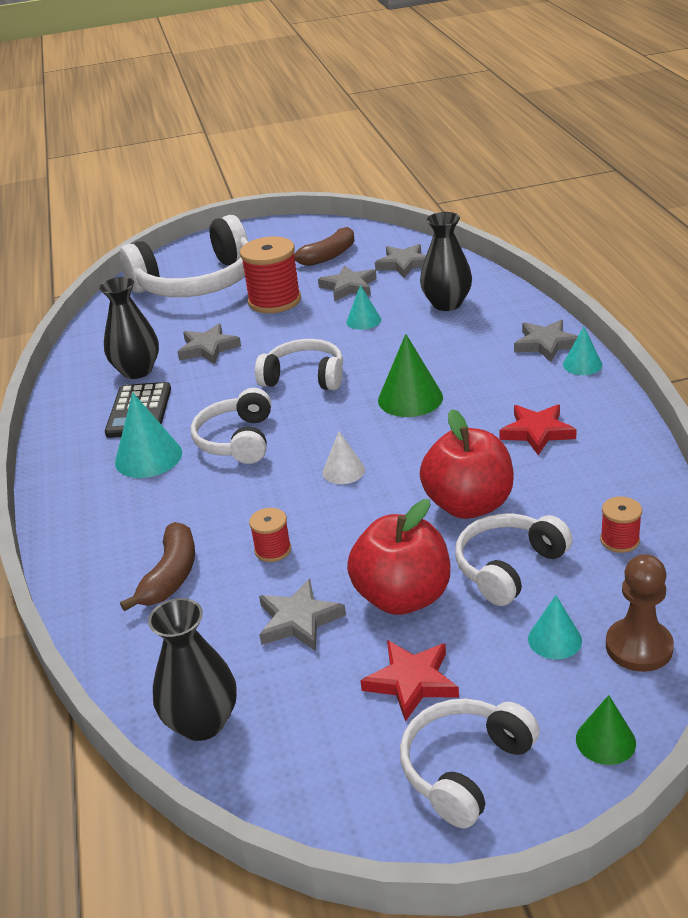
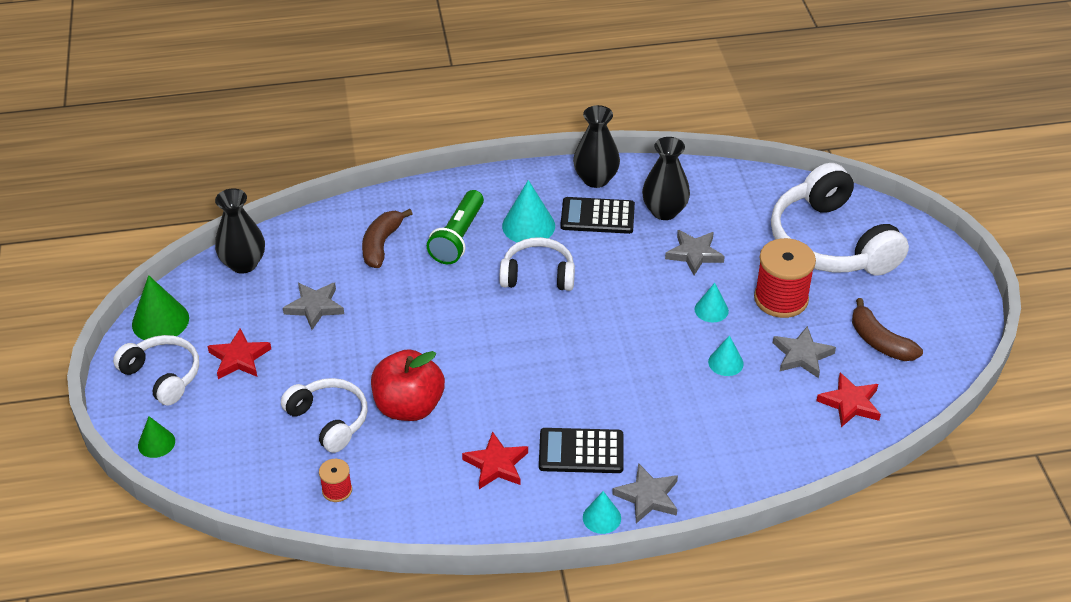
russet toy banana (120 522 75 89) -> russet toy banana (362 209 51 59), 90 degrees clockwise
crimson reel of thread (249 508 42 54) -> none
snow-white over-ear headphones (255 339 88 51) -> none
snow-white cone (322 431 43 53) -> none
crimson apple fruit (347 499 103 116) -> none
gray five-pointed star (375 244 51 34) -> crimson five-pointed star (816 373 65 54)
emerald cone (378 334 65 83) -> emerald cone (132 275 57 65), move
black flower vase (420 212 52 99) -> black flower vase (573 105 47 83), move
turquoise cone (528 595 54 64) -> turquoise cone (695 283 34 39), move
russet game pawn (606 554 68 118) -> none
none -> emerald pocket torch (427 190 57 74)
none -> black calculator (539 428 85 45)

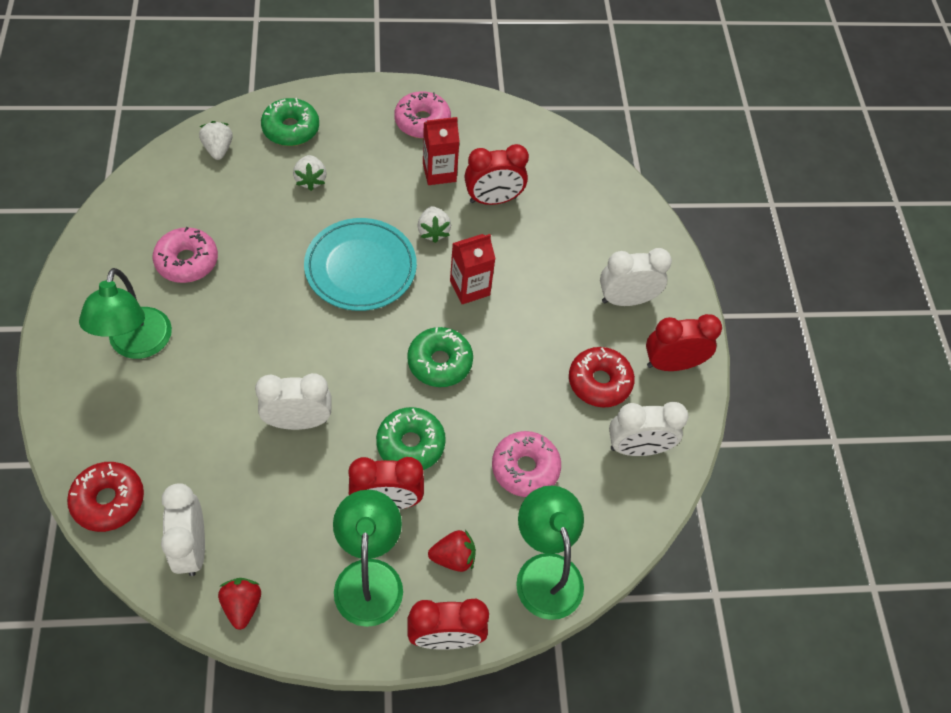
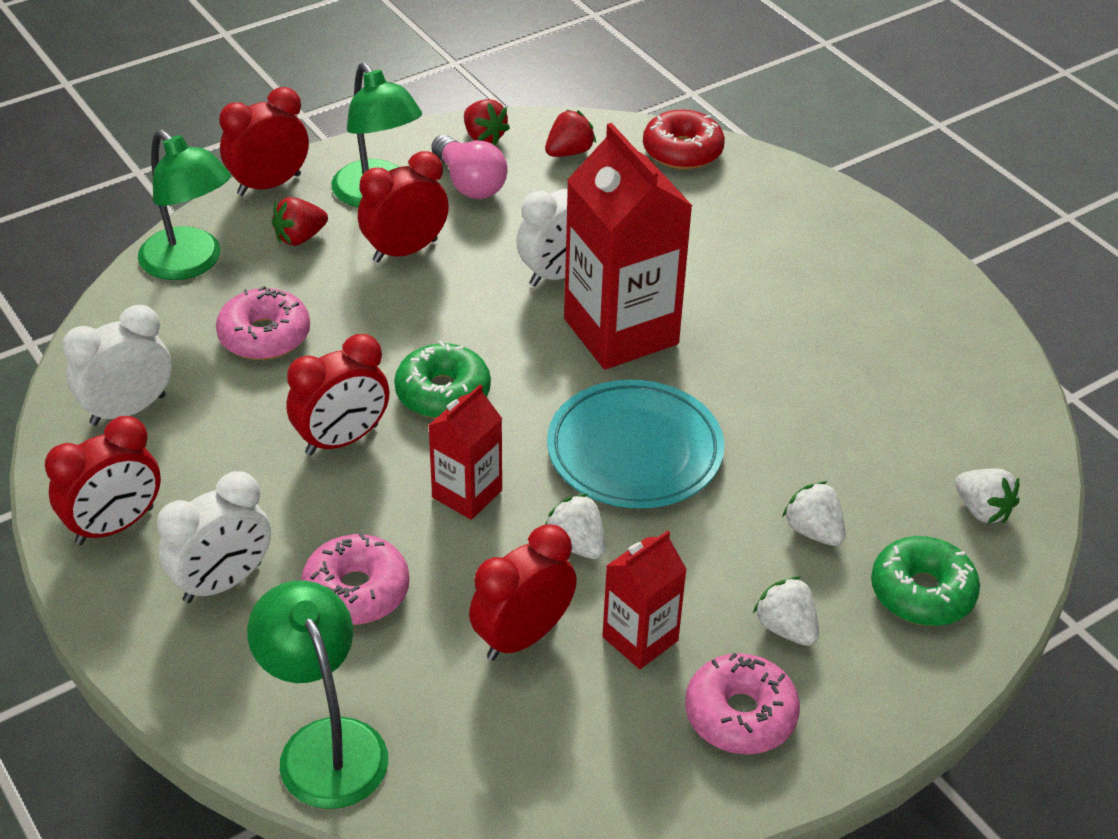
emerald lamp (79 268 93 91) -> emerald lamp (247 581 141 228), move
rosy doughnut (153 227 65 56) -> rosy doughnut (301 532 109 93), move
snow-white clock (161 483 44 93) -> crimson toy strawberry (545 110 51 47)
emerald doughnut (376 407 70 63) -> none
crimson doughnut (569 347 66 61) -> none
none -> crimson clock (287 334 102 121)
none -> rosy light bulb (431 135 77 64)
none -> crimson juice carton (564 123 128 247)
none -> snow-white toy strawberry (753 577 66 69)

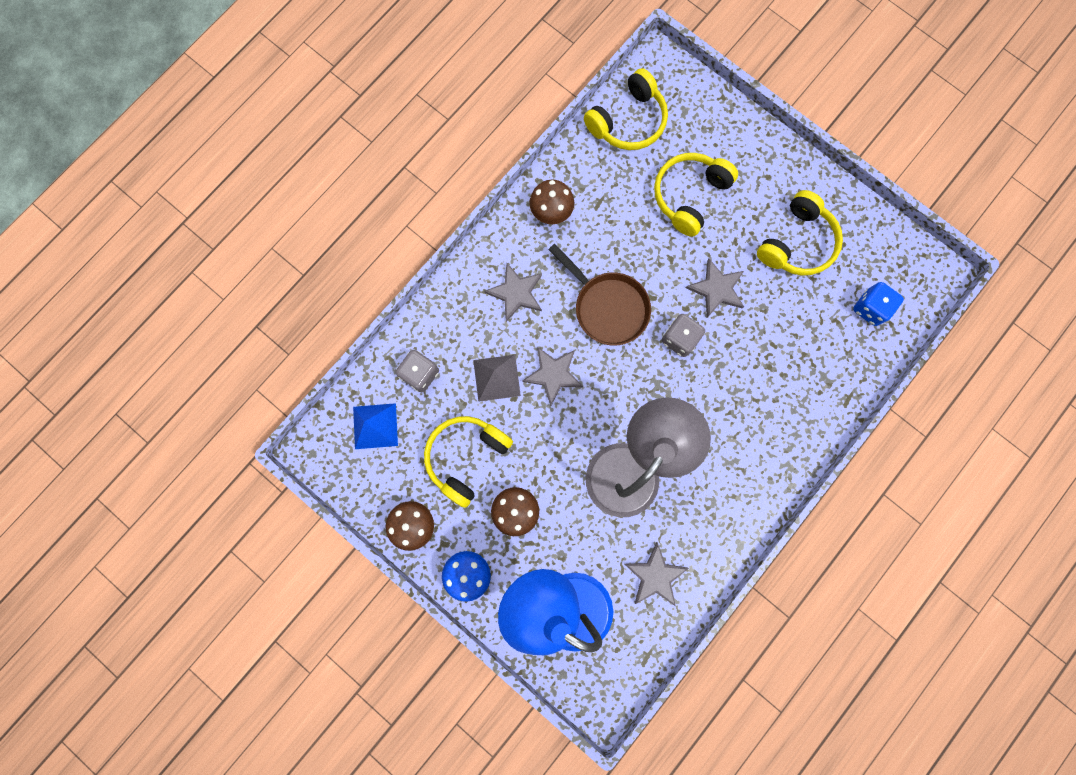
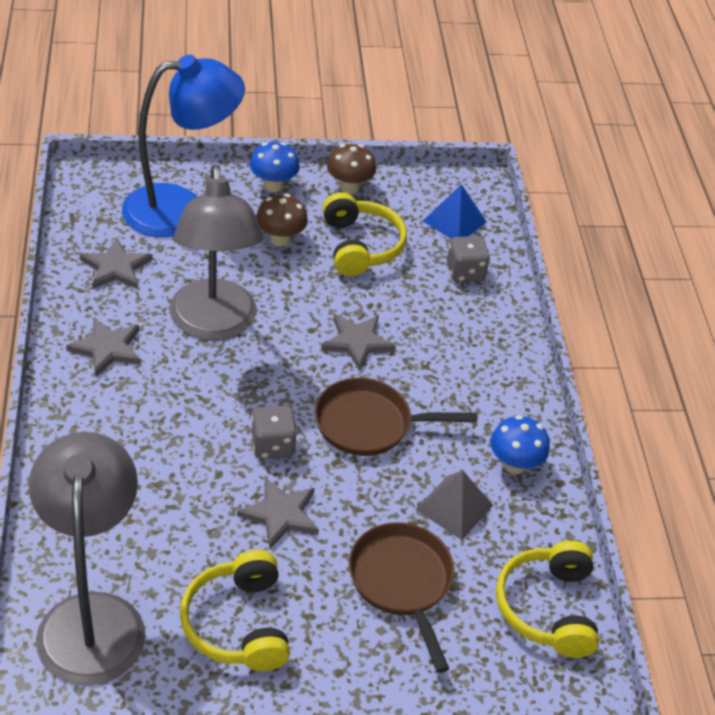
gray pyramid shape (473 355 48 47) -> gray pyramid shape (415 471 78 69), move
gray five-pointed star (484 263 58 59) -> gray five-pointed star (66 317 75 61), move
russet fungus (529 180 45 44) -> blue fungus (490 415 60 59)
yellow over-ear headphones (654 153 84 84) -> russet skillet (349 522 106 151)
blue die (853 282 51 44) -> gray lamp (29 432 117 254)

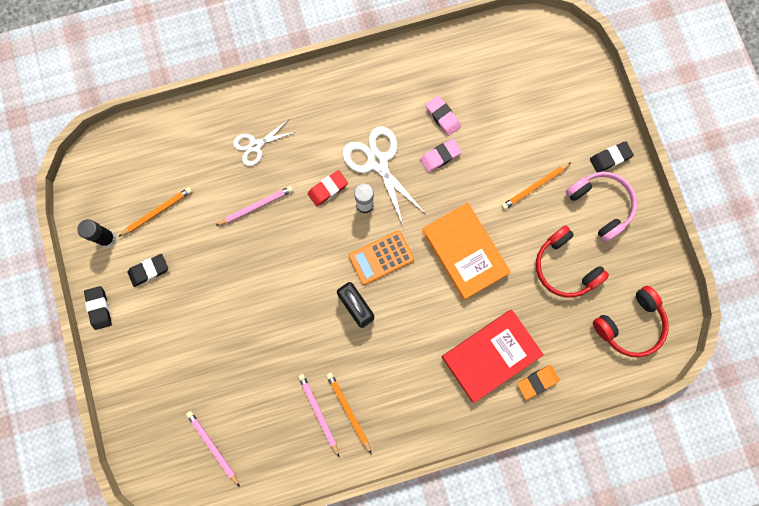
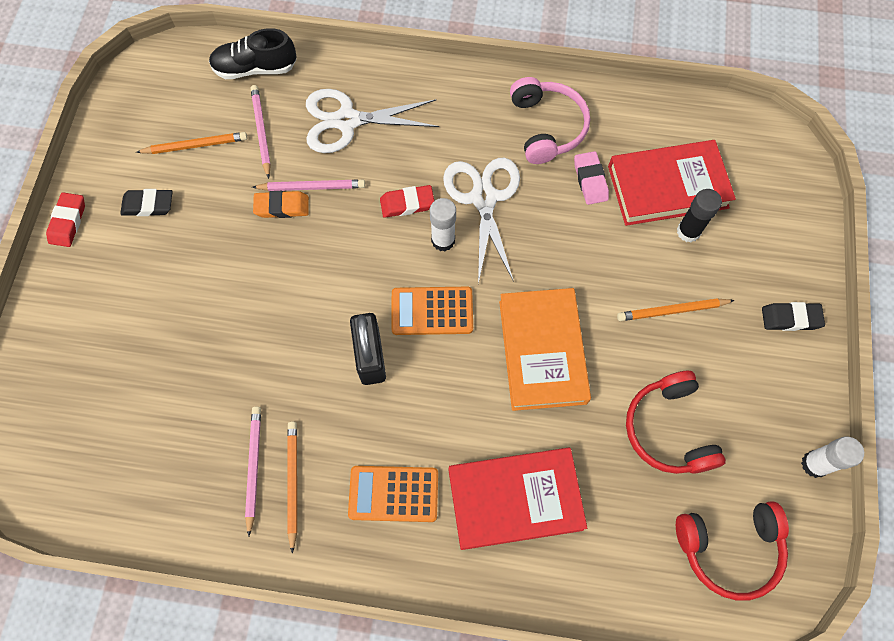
black stick of glue (77 219 39 28) -> black stick of glue (677 189 45 53), move
black pencil eraser (84 286 28 44) -> crimson pencil eraser (46 193 39 54)
rosy wooden pencil (186 411 54 76) -> rosy wooden pencil (251 85 20 94), move
snow-white scissors (233 120 62 46) -> snow-white scissors (306 89 133 64), x1.64
rosy pencil eraser (420 139 42 34) -> none
orange pencil eraser (517 365 42 35) -> orange pencil eraser (253 191 56 27), move
rosy over-ear headphones (566 172 71 70) -> rosy over-ear headphones (510 77 80 87), move
none -> black sneaker (209 28 88 51)
none -> orange calculator (348 466 90 56)
none -> crimson hardcover (608 140 128 86)
none -> snow-white stick of glue (801 436 63 42)

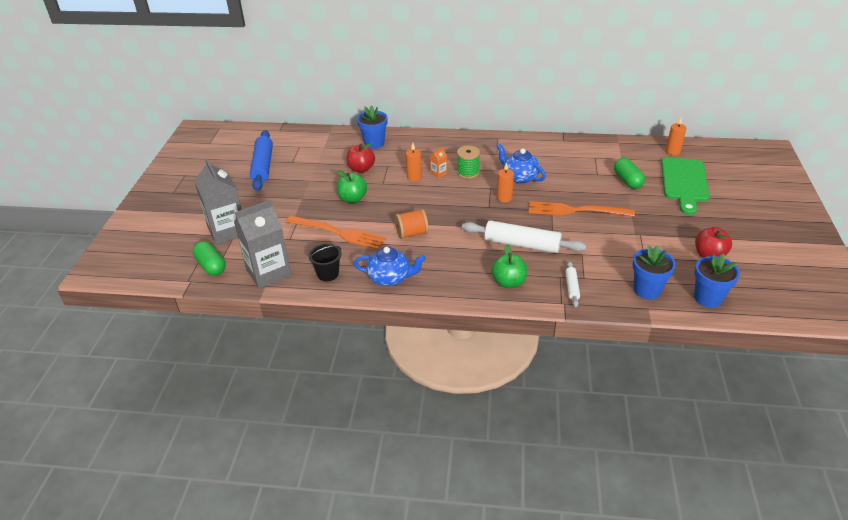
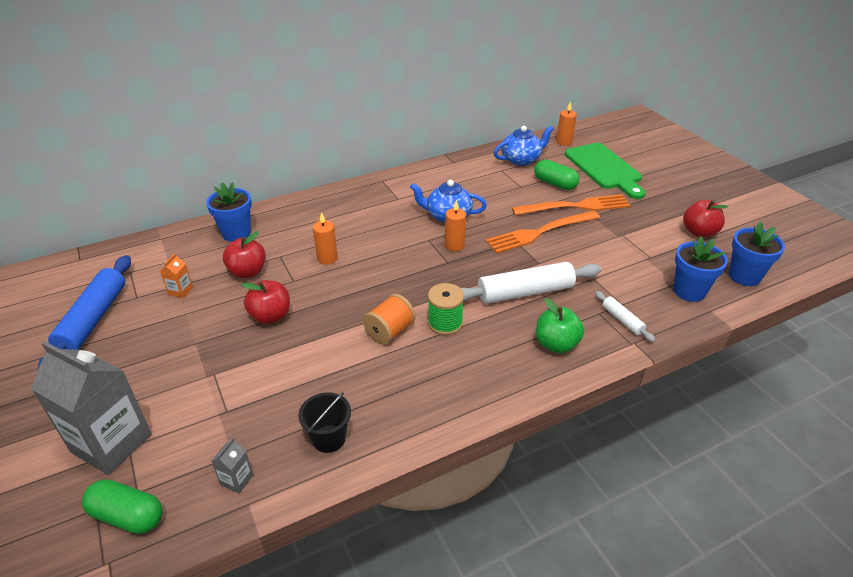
gray juice carton (234 200 57 89) -> gray juice carton (211 438 42 56), x0.41
blue rolling pin (250 130 23 61) -> blue rolling pin (38 255 93 115), 45 degrees clockwise
orange table fork (286 216 100 34) -> orange table fork (512 194 119 21), move
emerald apple fruit (337 170 30 33) -> crimson apple fruit (241 280 49 44)
blue teapot (354 247 72 39) -> blue teapot (494 126 60 40), move
orange juice carton (430 147 17 31) -> orange juice carton (160 253 33 45), move
emerald reel of thread (457 146 23 33) -> emerald reel of thread (428 283 36 52), move

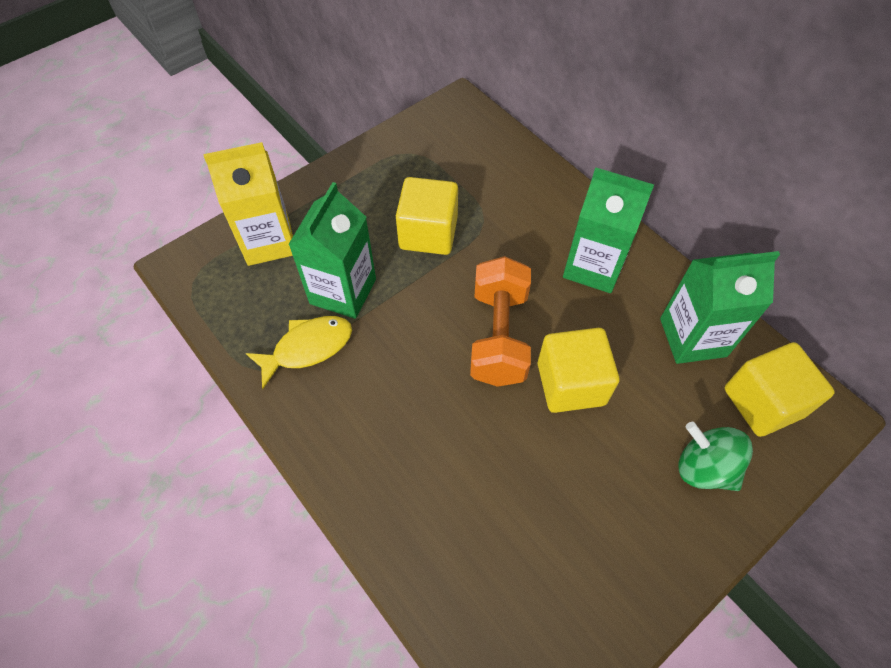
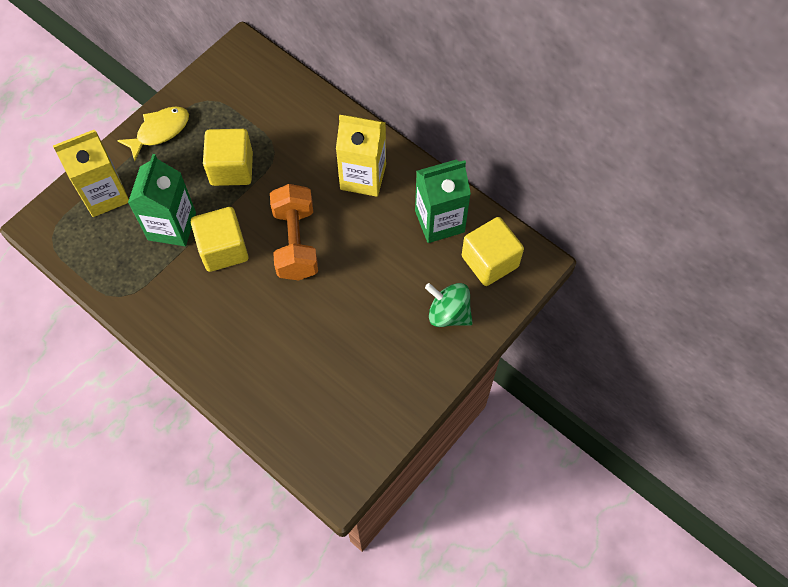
yellow fish (246 316 106 73) -> yellow fish (117 106 72 55), move
yellow block (538 328 81 85) -> yellow block (191 207 57 65), move
emerald juice carton (563 168 91 125) -> yellow juice carton (336 115 50 82)

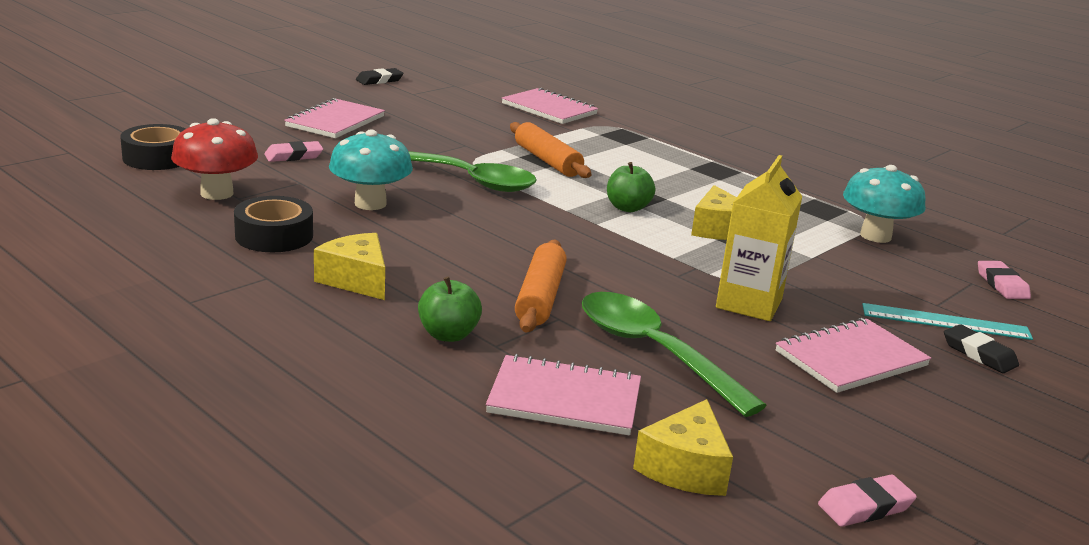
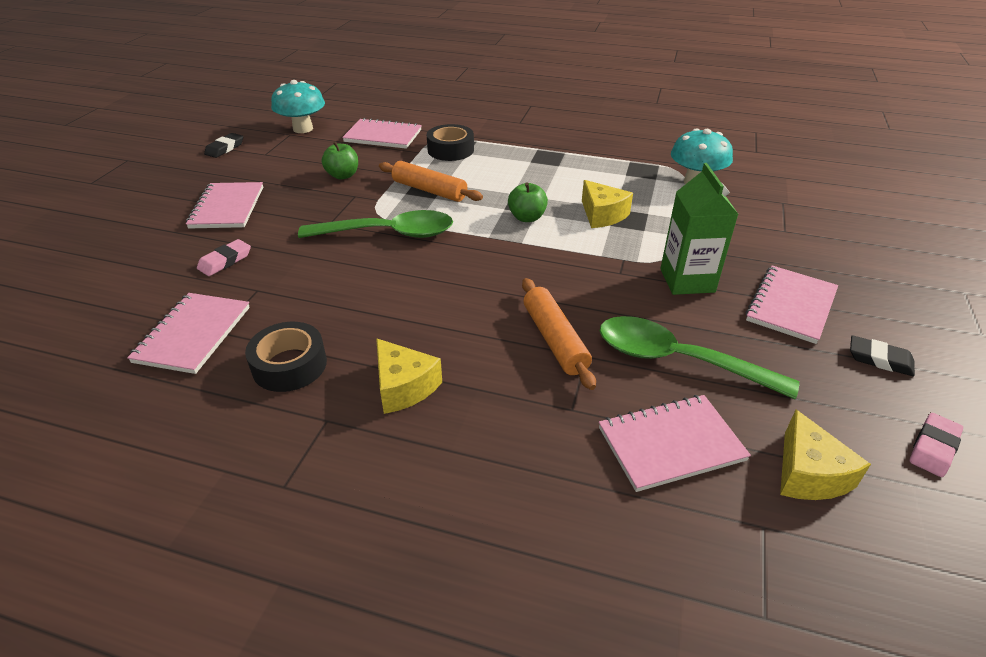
black sticky tape (120 124 65 46) -> black sticky tape (426 124 48 37), move
crimson fungus (171 118 87 82) -> rosy exercise book (127 293 123 81)
yellow cheese wedge (314 233 71 67) -> yellow cheese wedge (376 338 66 76), 150 degrees counterclockwise
turquoise fungus (329 129 84 81) -> turquoise fungus (271 80 54 53), move
emerald apple fruit (418 276 64 66) -> emerald apple fruit (322 141 36 38), move
yellow juice carton (716 155 87 166) -> emerald juice carton (660 163 78 132)
turquoise straightedge (862 303 171 37) -> none
black pencil eraser (944 324 75 49) -> black pencil eraser (850 335 65 41), move
rosy pencil eraser (978 261 53 38) -> none

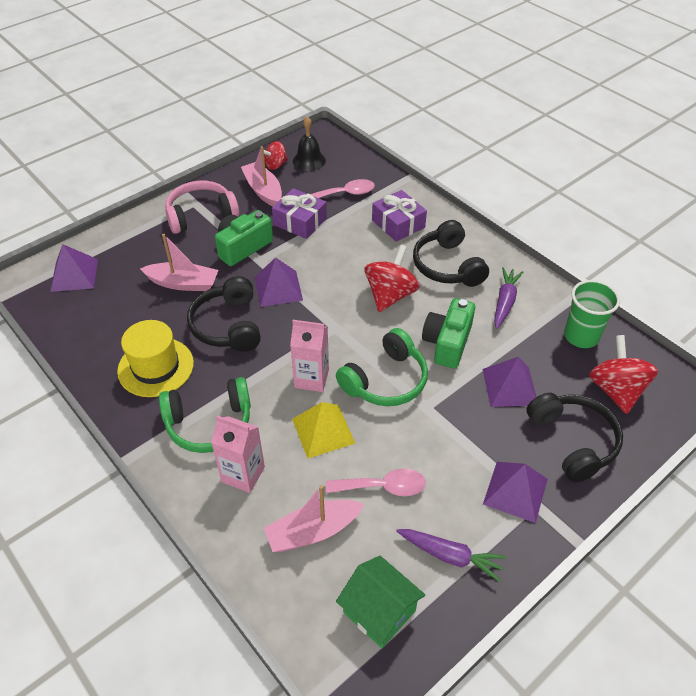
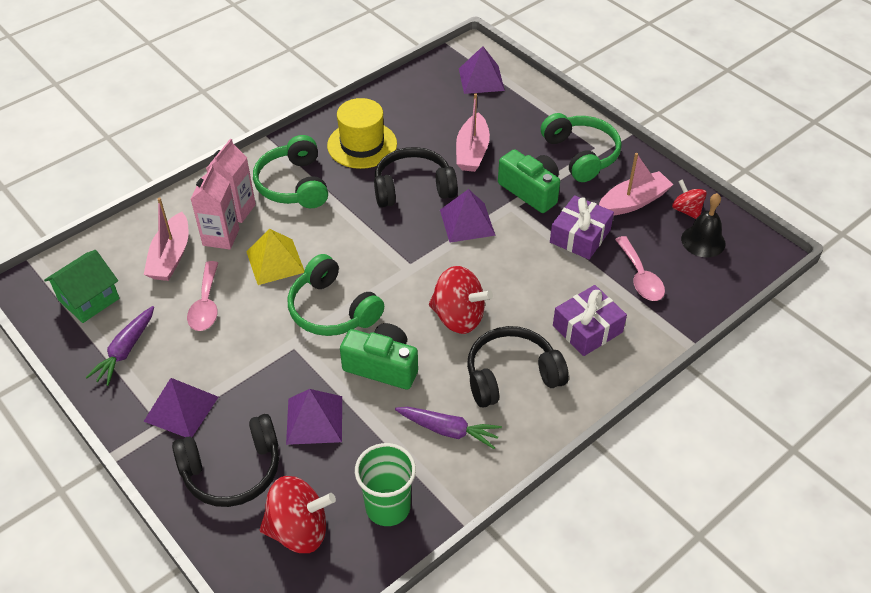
rosy over-ear headphones (165 181 74 53) -> emerald over-ear headphones (541 113 81 69)
rosy toy boat (264 485 100 67) -> rosy toy boat (144 197 45 84), 150 degrees counterclockwise
rosy juice carton (290 320 39 72) -> rosy juice carton (191 165 49 85), move

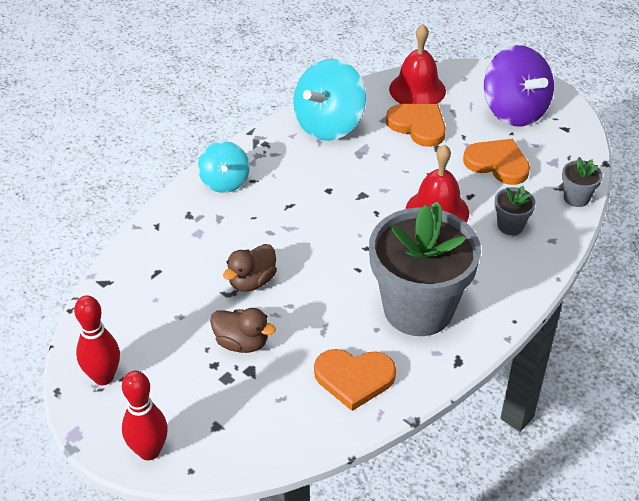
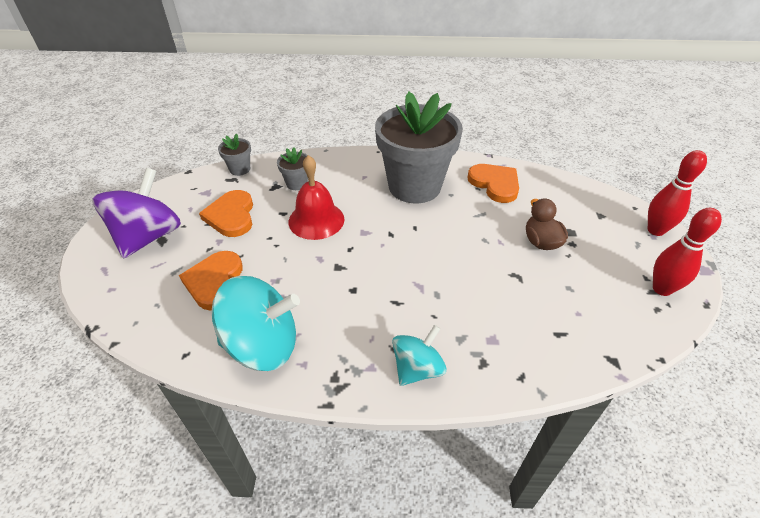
russet toy duck (223 244 54 48) -> none
crimson bell (389 24 57 80) -> none

